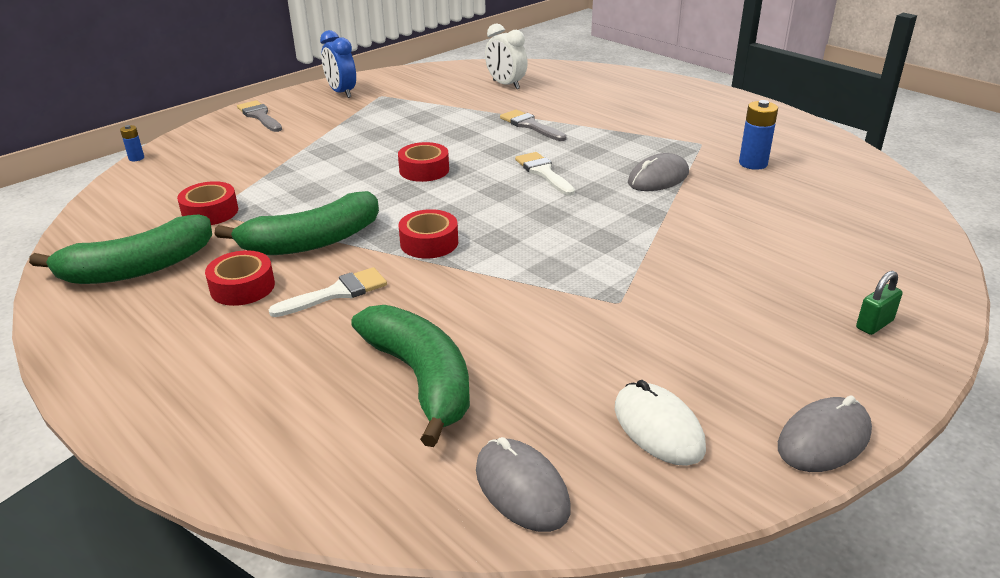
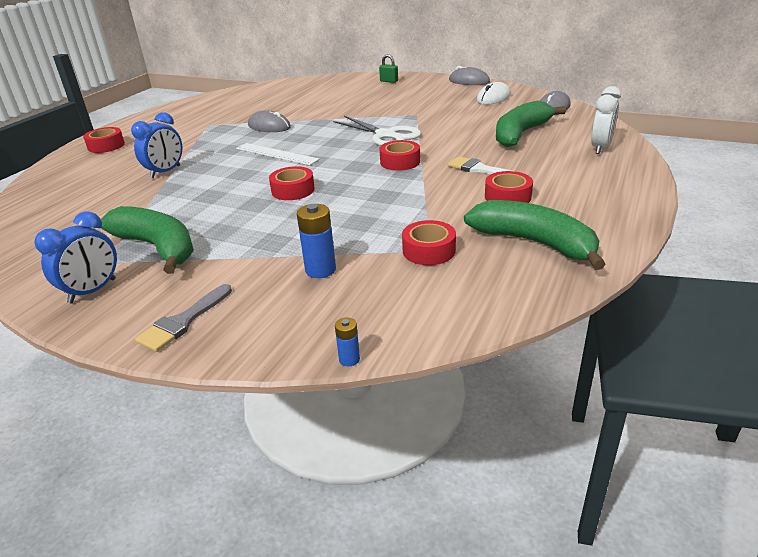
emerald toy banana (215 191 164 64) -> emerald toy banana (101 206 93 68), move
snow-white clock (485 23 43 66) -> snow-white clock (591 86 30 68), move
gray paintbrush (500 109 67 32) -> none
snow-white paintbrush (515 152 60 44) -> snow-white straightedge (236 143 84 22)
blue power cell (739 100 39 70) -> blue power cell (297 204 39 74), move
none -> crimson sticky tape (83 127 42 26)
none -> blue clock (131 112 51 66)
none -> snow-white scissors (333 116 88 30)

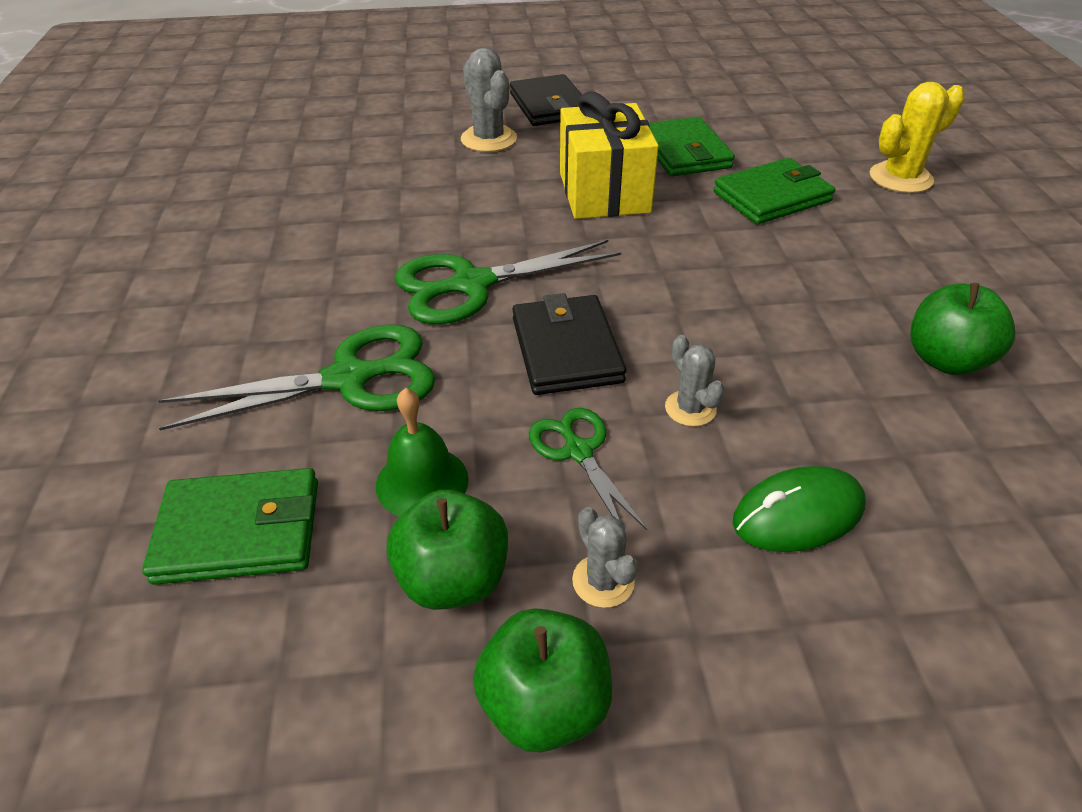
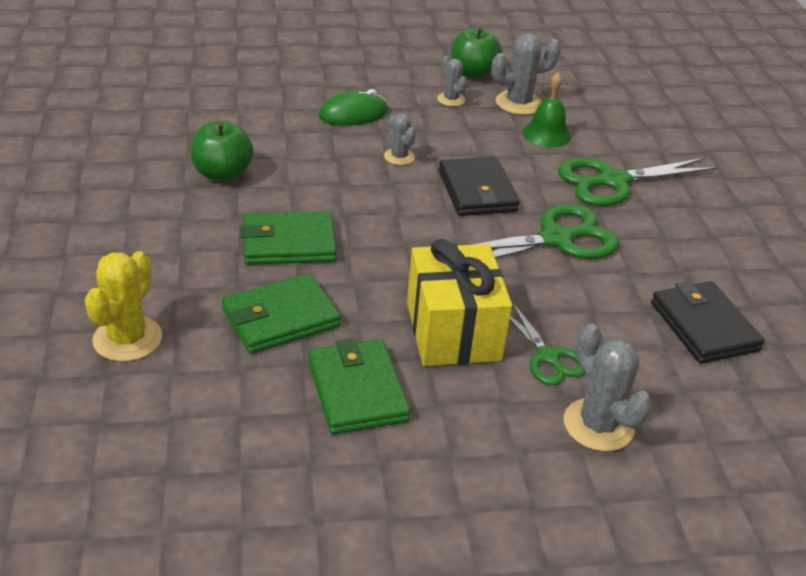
emerald wallet (142 468 176 117) -> emerald wallet (241 211 96 54), move
emerald apple fruit (387 490 121 120) -> gray cactus (491 33 70 82)
black wallet (510 74 72 52) -> black wallet (651 281 114 83), move
emerald scissors (529 408 118 122) -> emerald scissors (510 302 75 83), move
yellow cactus (870 82 95 111) -> yellow cactus (85 251 77 111), 45 degrees counterclockwise

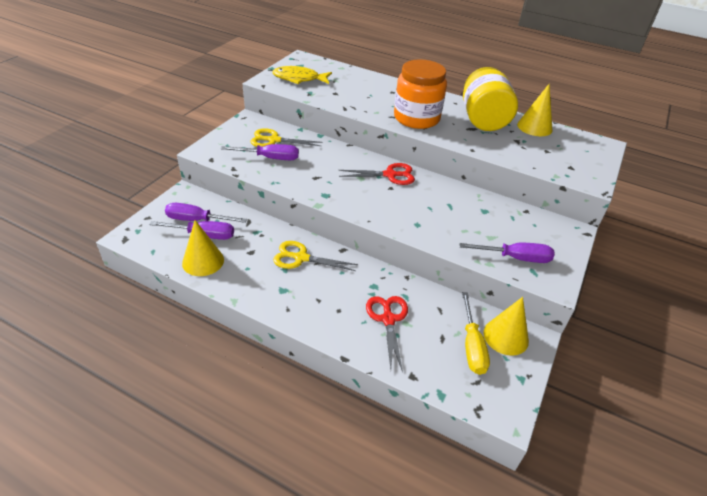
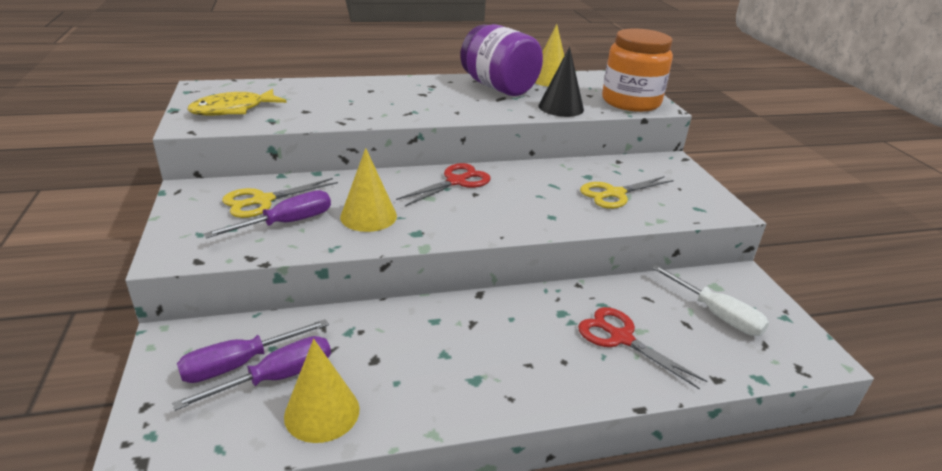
yellow scissors (273 241 85 30) -> yellow scissors (580 176 94 33), move
orange jam jar (394 59 53 70) -> orange jam jar (602 28 71 84), move
violet screwdriver (459 243 95 20) -> none
yellow screwdriver (462 292 28 83) -> snow-white screwdriver (651 265 118 71)
yellow jam jar (463 67 55 64) -> violet jam jar (460 24 83 72)
yellow cone (483 297 46 59) -> yellow cone (340 148 57 84), move
none -> black cone (538 47 46 70)

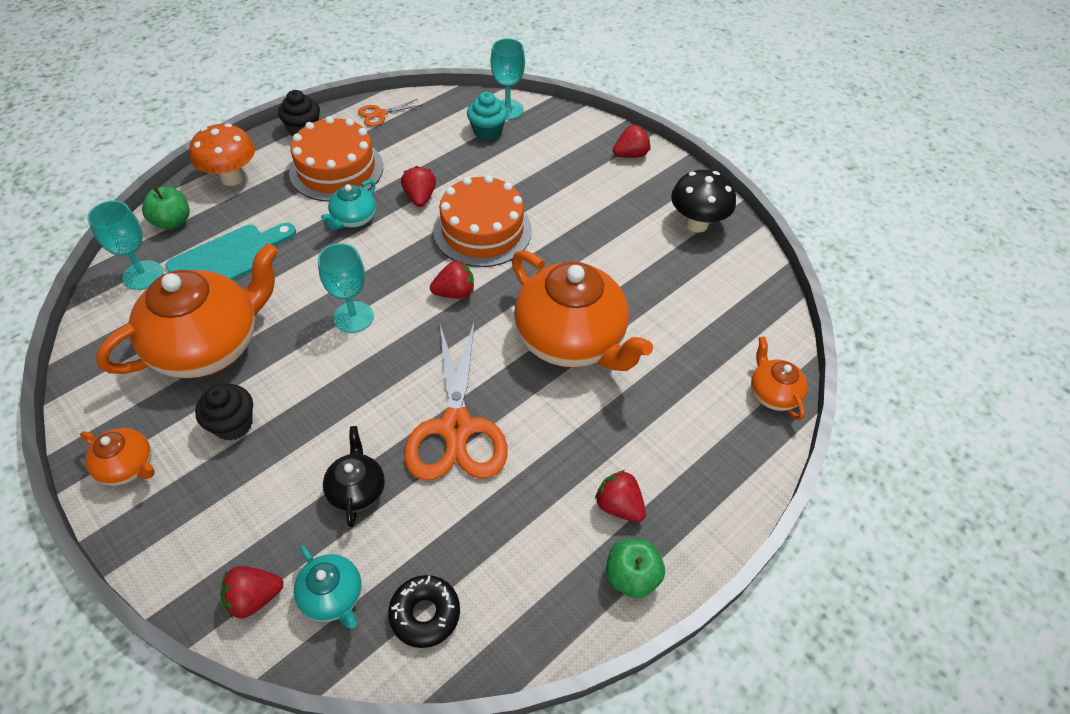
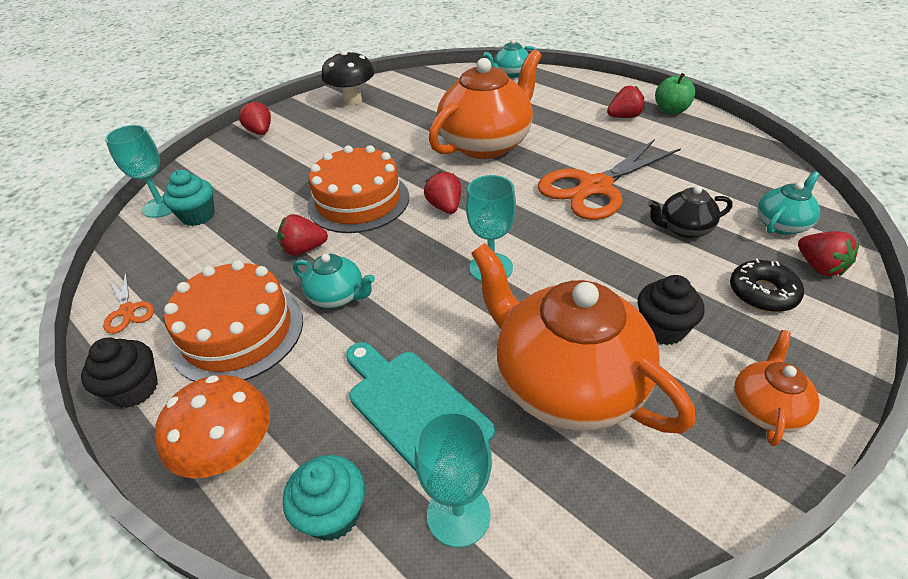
emerald apple fruit (142 187 48 43) -> turquoise muffin (283 455 82 86)
black doughnut (388 575 72 73) -> black doughnut (730 258 74 54), move
orange scissors (404 321 104 160) -> orange scissors (538 139 143 81), 150 degrees clockwise
crimson toy strawberry (595 470 51 52) -> crimson toy strawberry (607 86 38 32), 150 degrees counterclockwise
orange teapot (751 336 57 84) -> turquoise teapot (484 39 52 39)

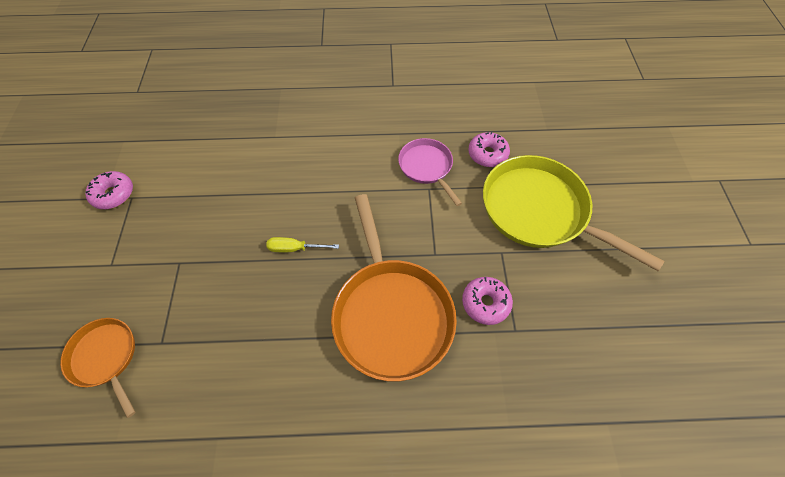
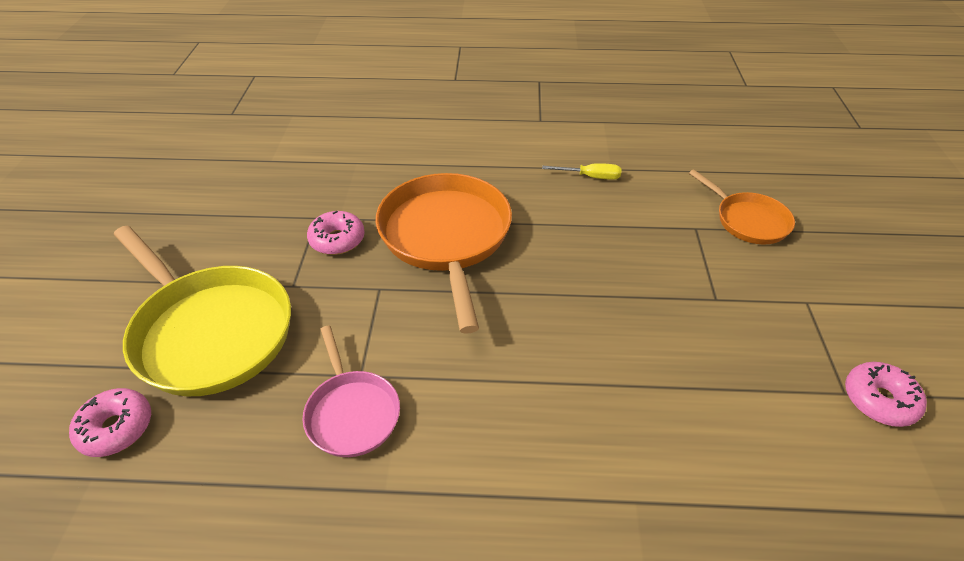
yellow screwdriver (267 237 72 15) -> yellow screwdriver (542 163 80 17), move
rosy doughnut (468 131 42 36) -> rosy doughnut (69 388 82 69), move

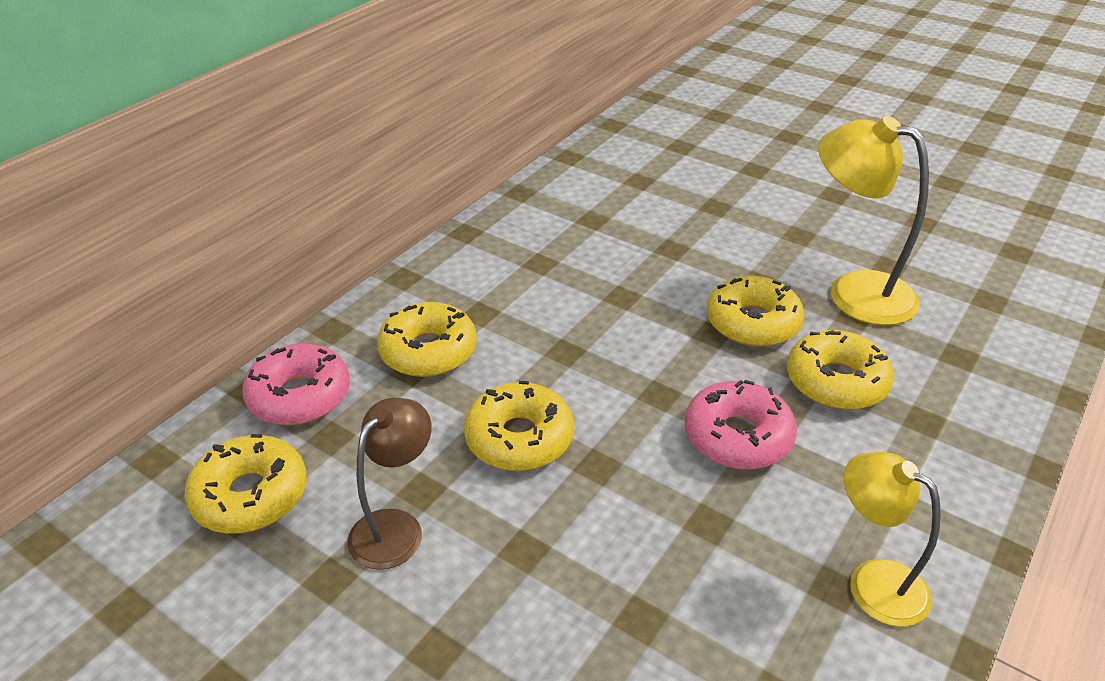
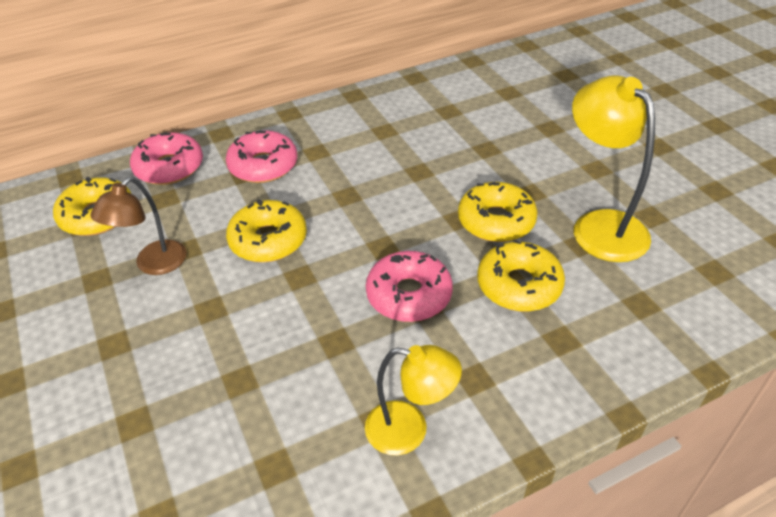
russet lamp (347 398 85 172) -> russet lamp (90 177 97 98), 150 degrees clockwise
yellow doughnut (377 302 100 75) -> rosy doughnut (226 130 71 53)
yellow lamp (844 452 97 175) -> yellow lamp (365 345 97 110), 120 degrees clockwise

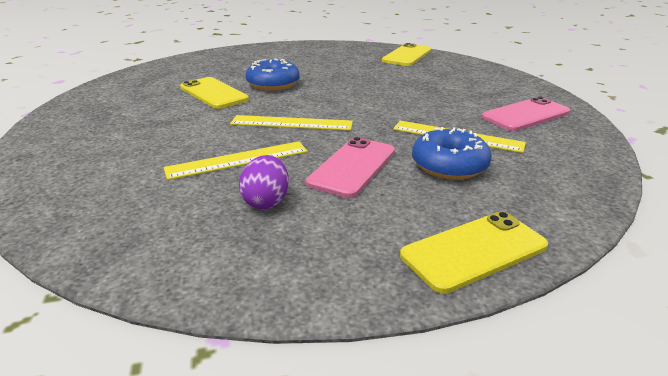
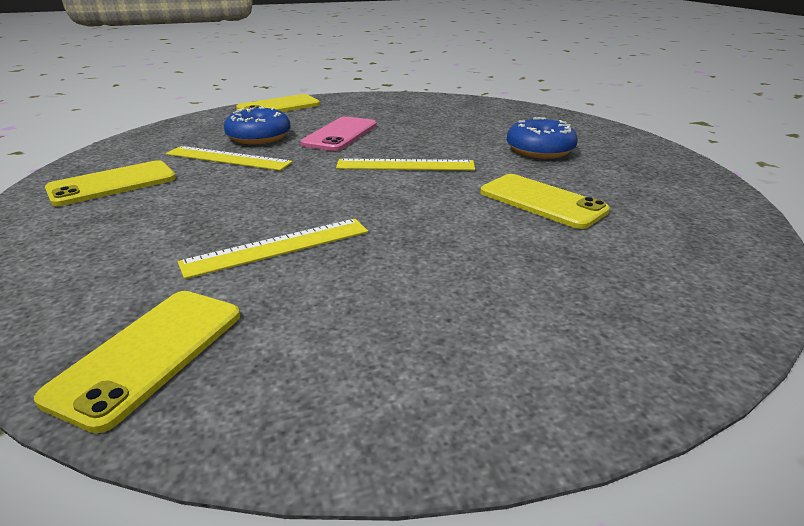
yellow straightedge (164 141 144 39) -> yellow straightedge (178 219 190 60), move
violet toy egg (239 155 50 55) -> none
blue doughnut (246 59 54 32) -> blue doughnut (507 117 71 42), move
rosy mobile phone (482 96 88 35) -> yellow mobile phone (45 160 131 46)

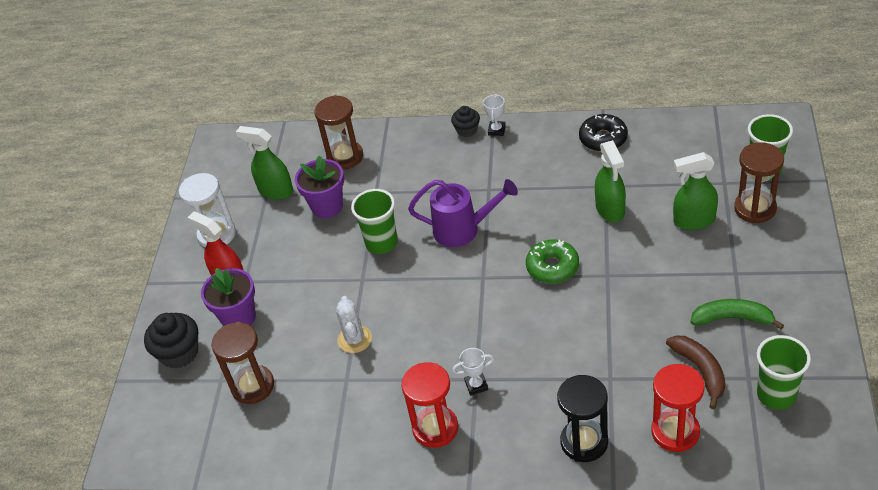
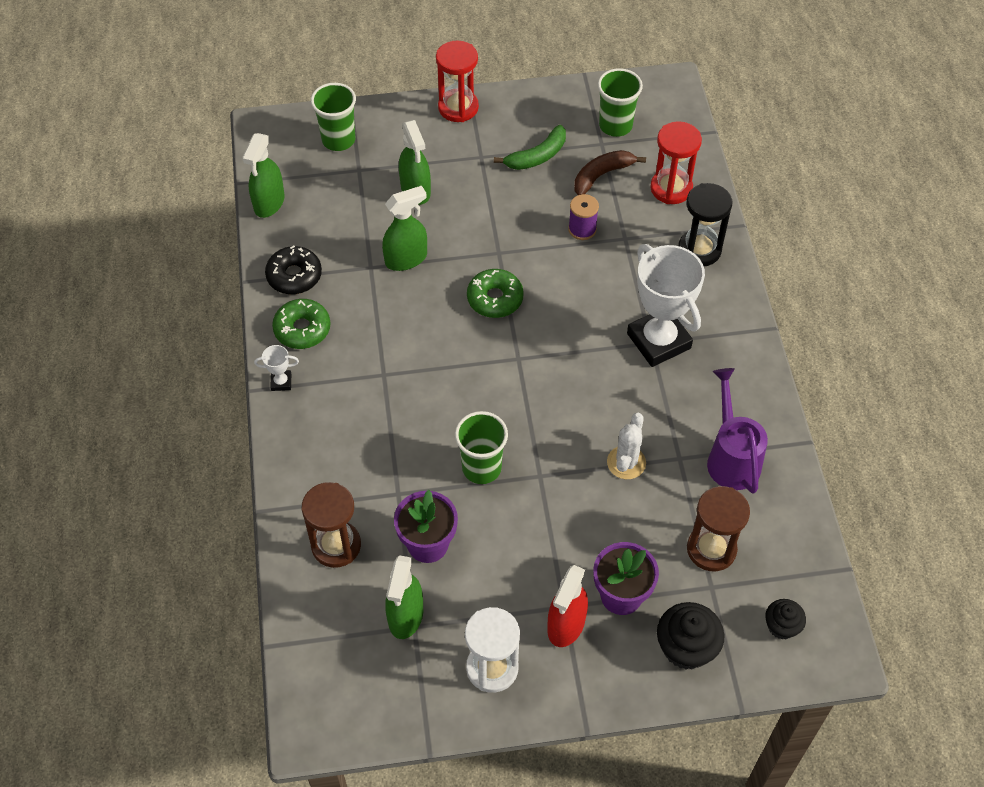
snow-white cactus (336 296 36 57) -> snow-white cactus (607 413 39 66), 45 degrees counterclockwise
crimson sandglass (401 362 57 86) -> crimson sandglass (436 40 43 82), move
violet watering pot (408 179 110 68) -> violet watering pot (707 368 61 125), move
black muffin (451 106 29 31) -> black muffin (765 599 41 40), move
snow-white prize cup (452 348 42 48) -> snow-white prize cup (627 244 78 123), x2.45
emerald toy banana (690 299 94 30) -> emerald toy banana (494 125 72 45), 120 degrees counterclockwise
russet sandglass (734 142 50 82) -> none
none -> emerald spray bottle (242 133 42 85)
none -> emerald doughnut (272 299 58 50)
none -> violet reel of thread (568 194 31 46)

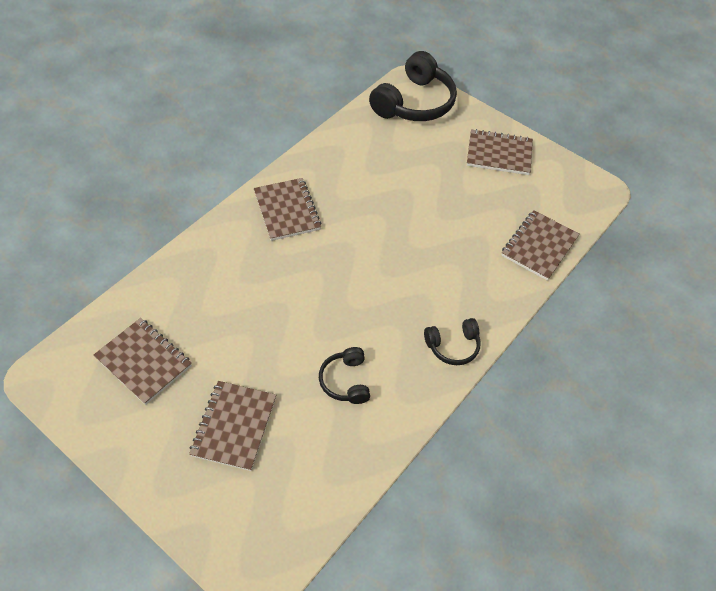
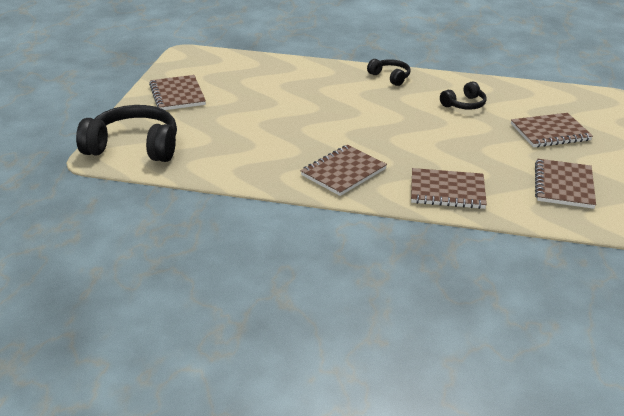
russet exercise book (501 210 79 71) -> russet exercise book (411 168 76 41), move

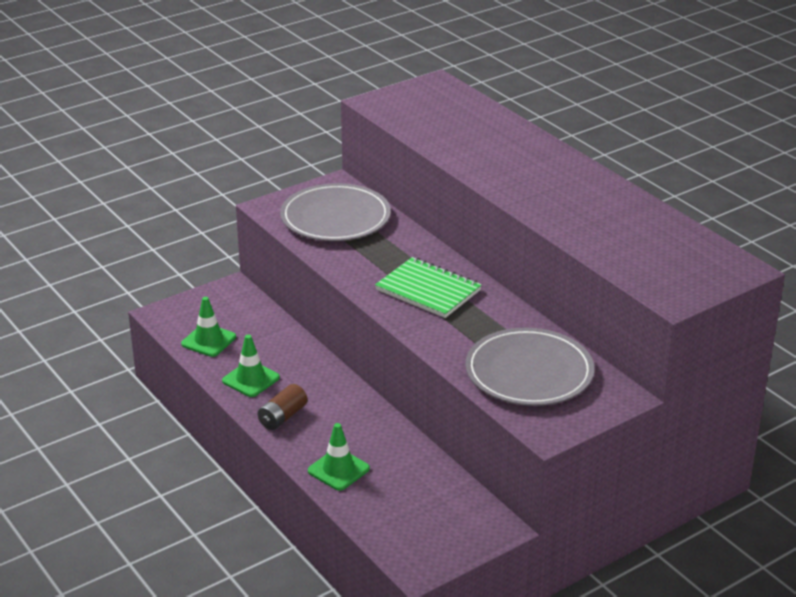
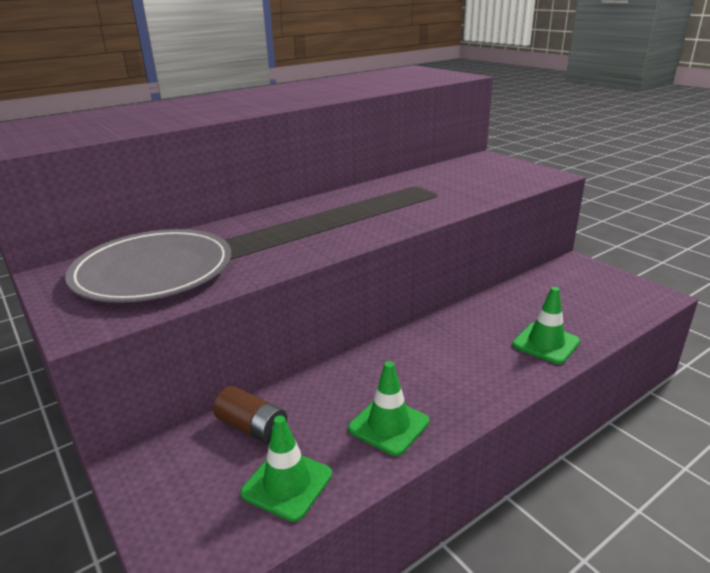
russet power cell (257 384 50 46) -> russet power cell (213 386 74 59), move
emerald exercise book (375 257 107 61) -> none
gray flat dish (465 328 129 78) -> none

